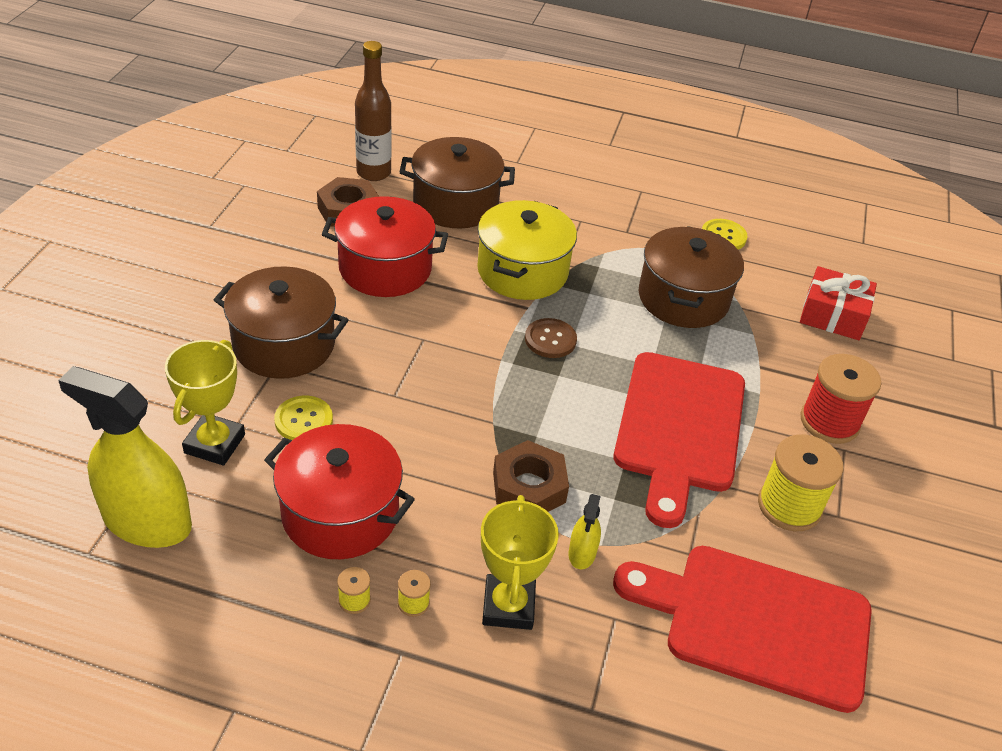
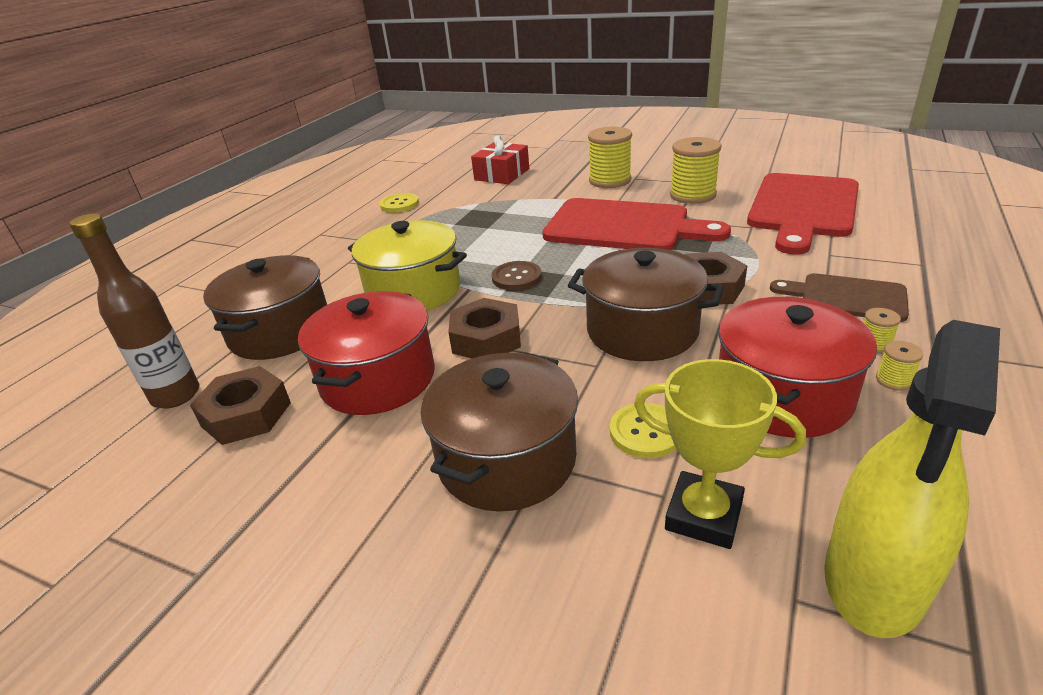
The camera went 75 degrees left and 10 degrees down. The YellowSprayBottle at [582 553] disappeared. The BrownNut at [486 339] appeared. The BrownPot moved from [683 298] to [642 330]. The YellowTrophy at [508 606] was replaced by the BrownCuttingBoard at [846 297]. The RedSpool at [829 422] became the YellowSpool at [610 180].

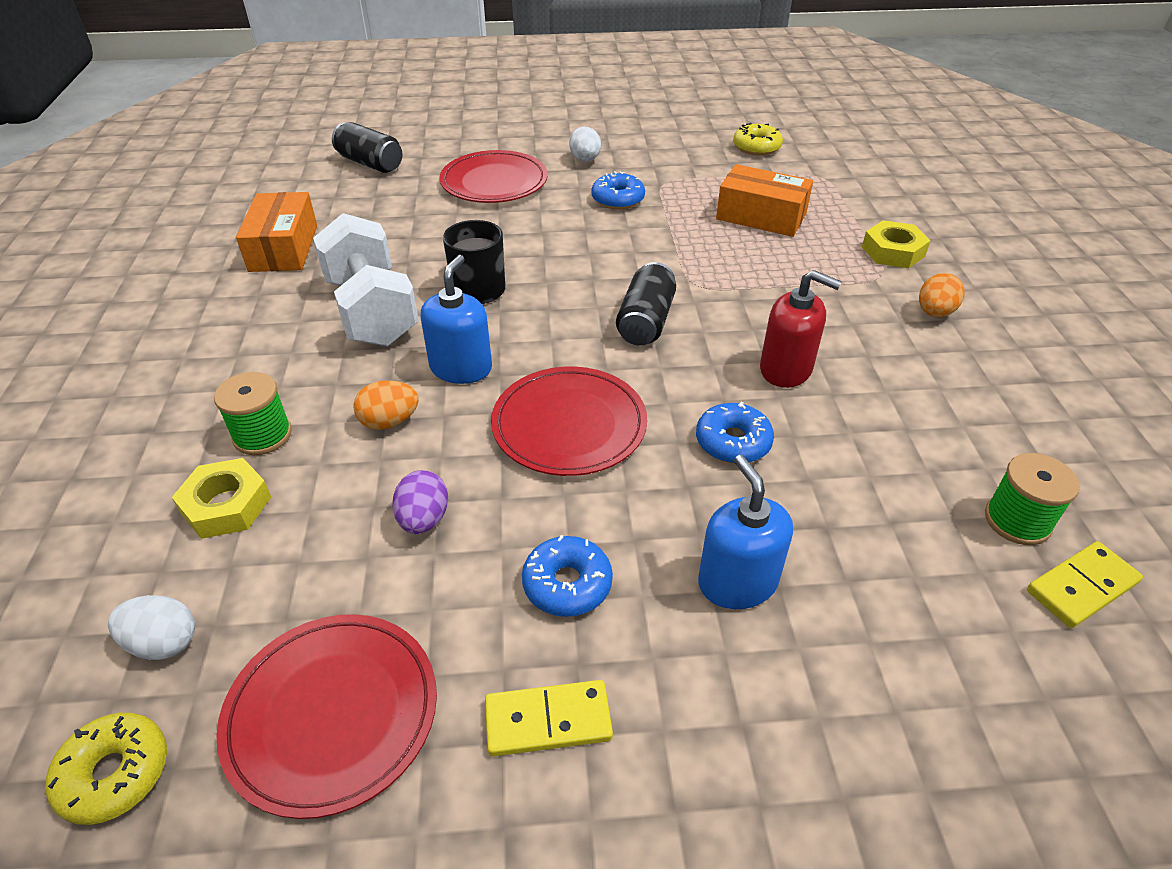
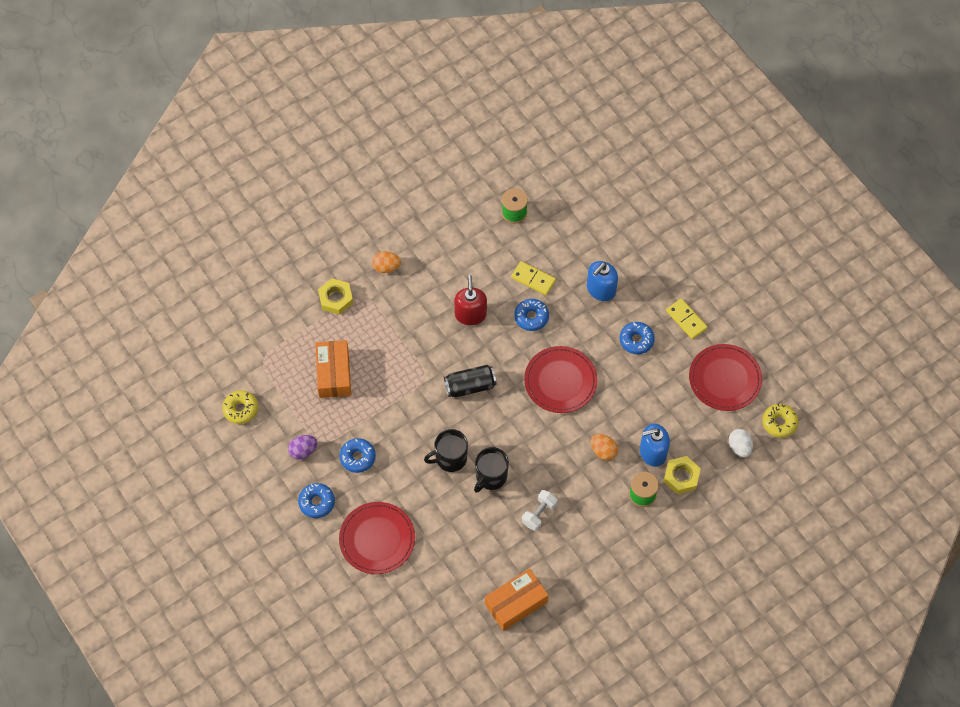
The camera went 120 degrees left and 20 degrees up. The BlackCan at [370 163] disappeared. The BlackMug at [450 458] appeared. The PurpleEgg moved from [424 519] to [303 451]. The BlueSoapDispenser moved from [461 368] to [652 452]. The YellowDomino moved from [1081 587] to [533 279]. The WhiteEgg at [585 160] was replaced by the BlueDonut at [317 502]. The WhiteDumbbell at [372 311] changed to 0.49 times the size.

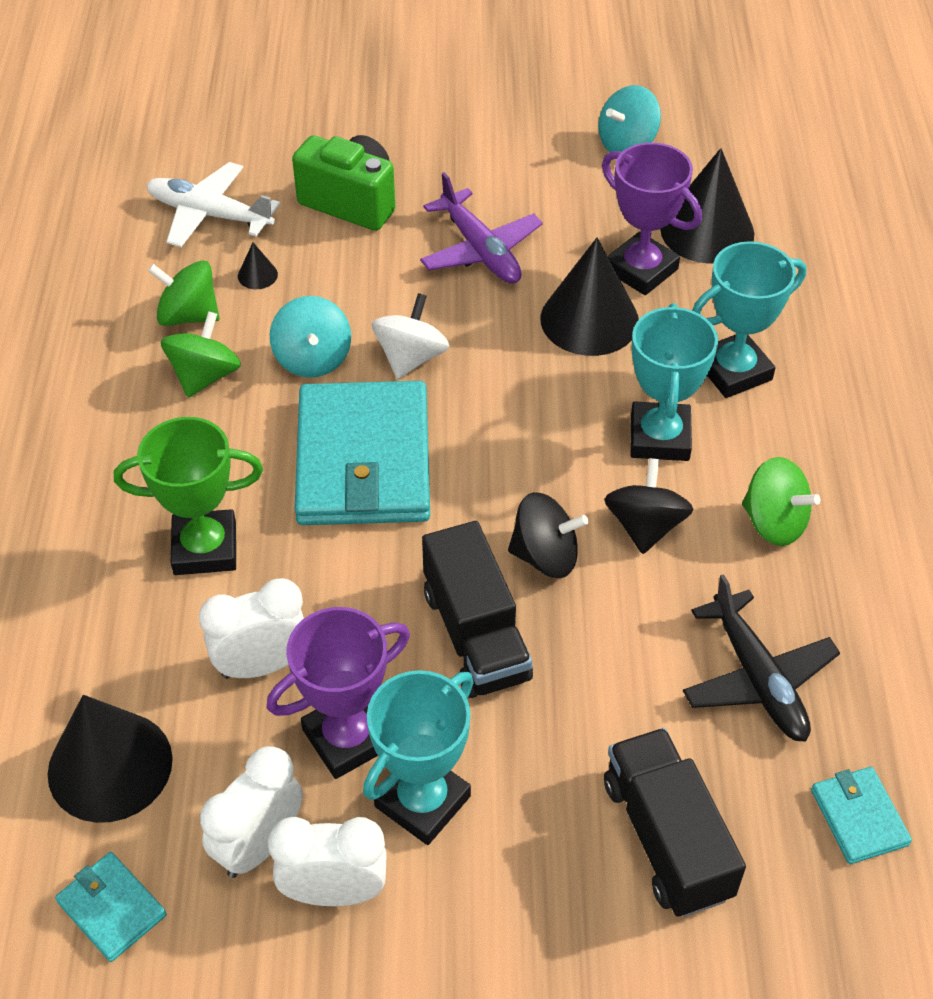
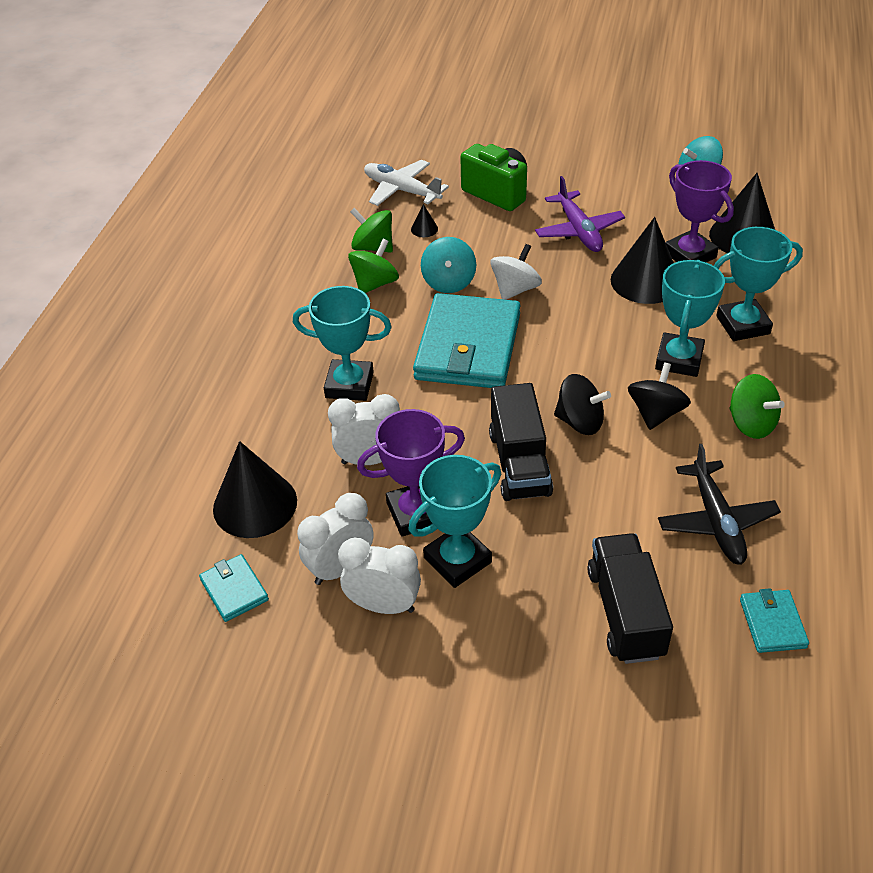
The camera went 15 degrees right and 5 degrees down. The GreenTrophy at [205 548] became the TurquoiseTrophy at [349 385].

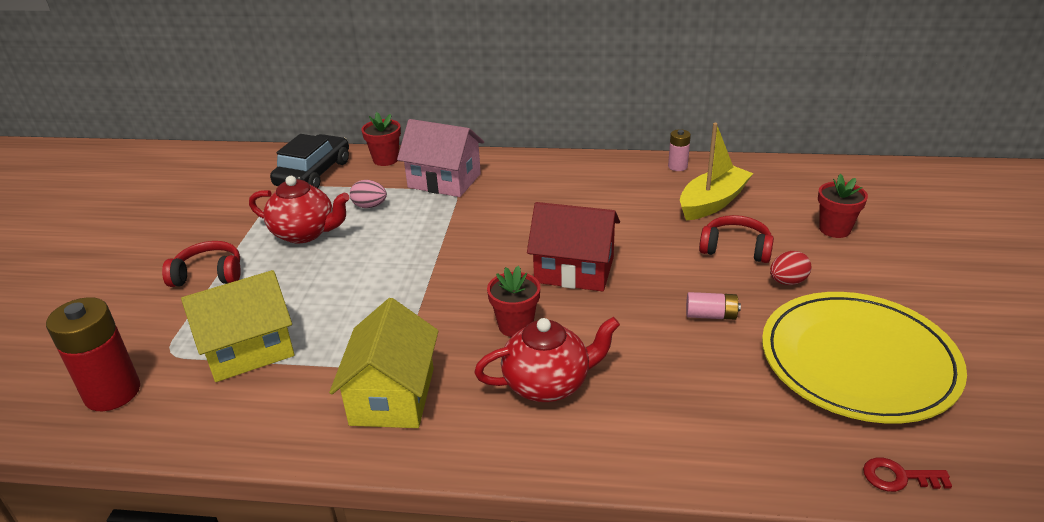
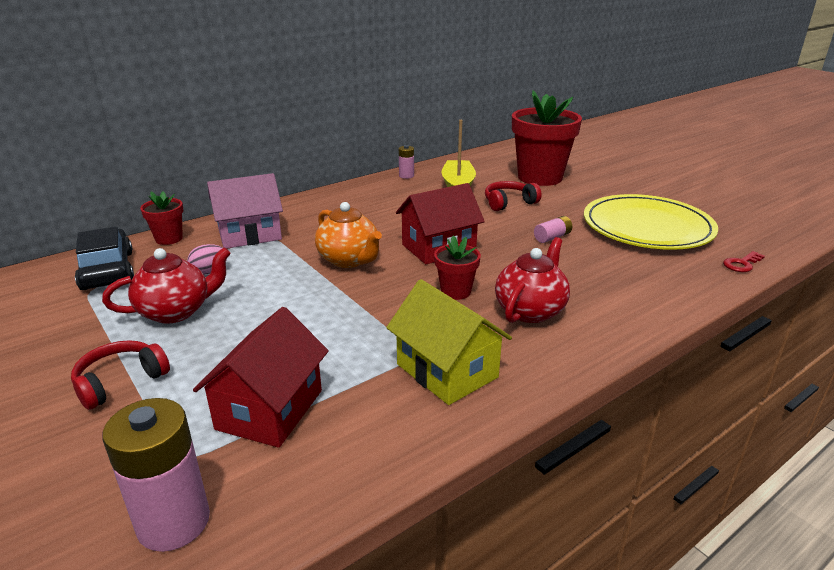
The camera went 45 degrees left and 5 degrees down. The RedEgg at [787 282] disappeared. The OrangeTeapot at [349 260] appeared. The RedBattery at [112 392] became the PinkBattery at [173 522]. The YellowHouse at [249 350] became the RedHouse at [269 409]. The RedFlowerPot at [834 229] changed to 2.10 times the size.

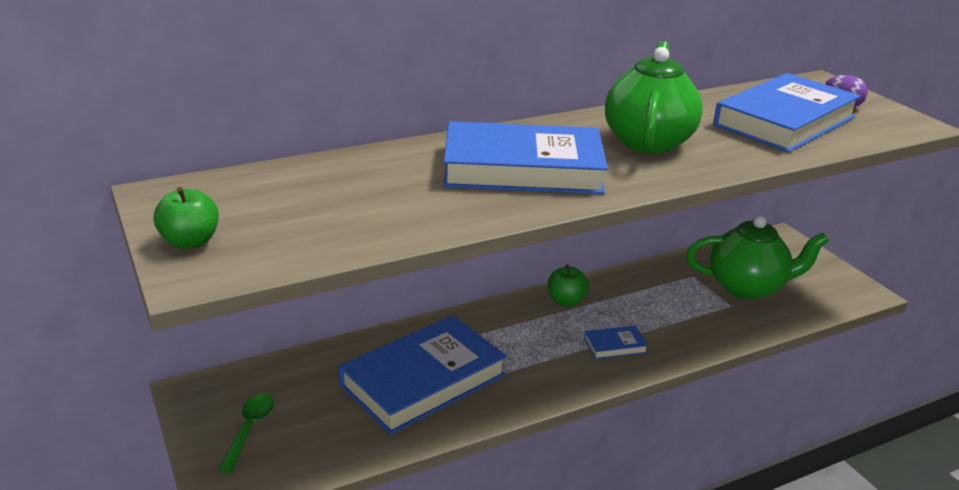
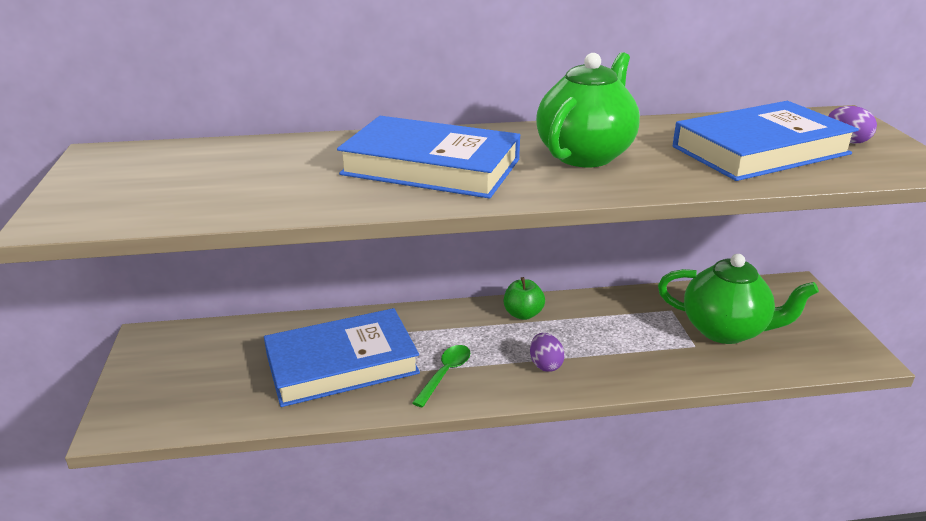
The camera went 20 degrees right and 0 degrees up. The GreenApple at [190 242] disappeared. The GreenSpoon moved from [249 429] to [445 374]. The BlueBook at [615 346] was replaced by the PurpleEgg at [545 365].

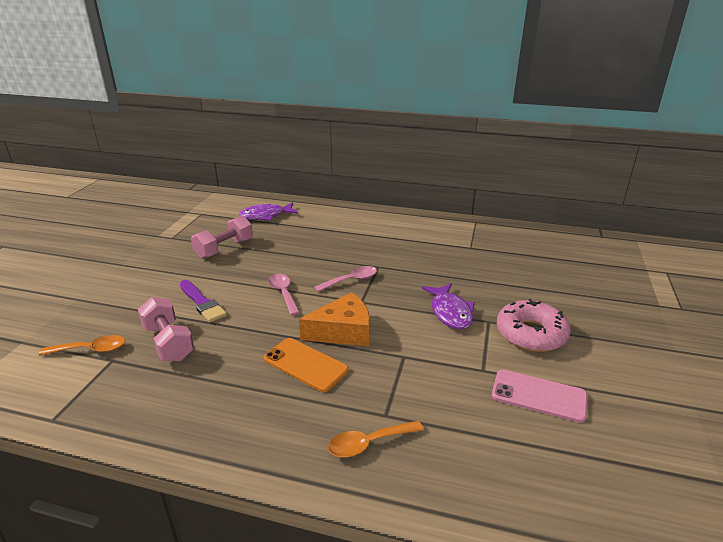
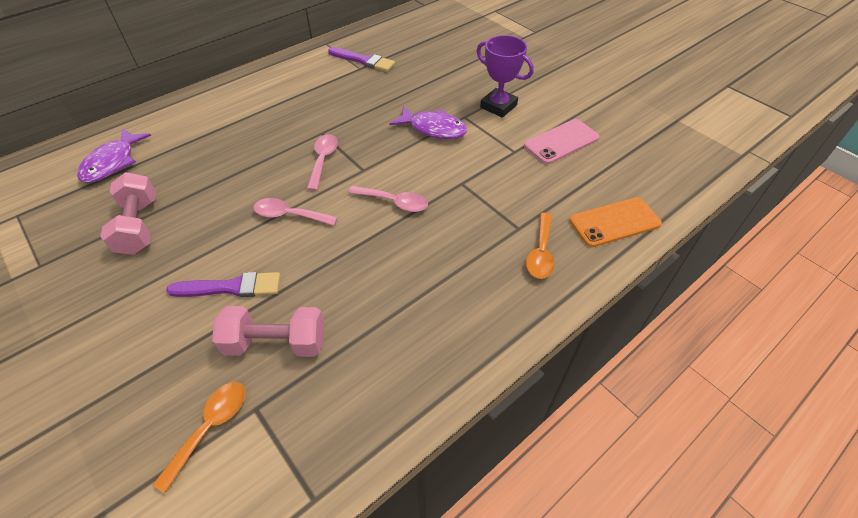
The camera went 55 degrees left and 20 degrees up. The PurpleBrush at [363 60] appeared. The OrangePhone moved from [305 364] to [614 222]. The OrangeCheese at [343 331] was replaced by the PinkSpoon at [394 202]. The PinkDonut at [531 334] was replaced by the PurpleTrophy at [498 106].

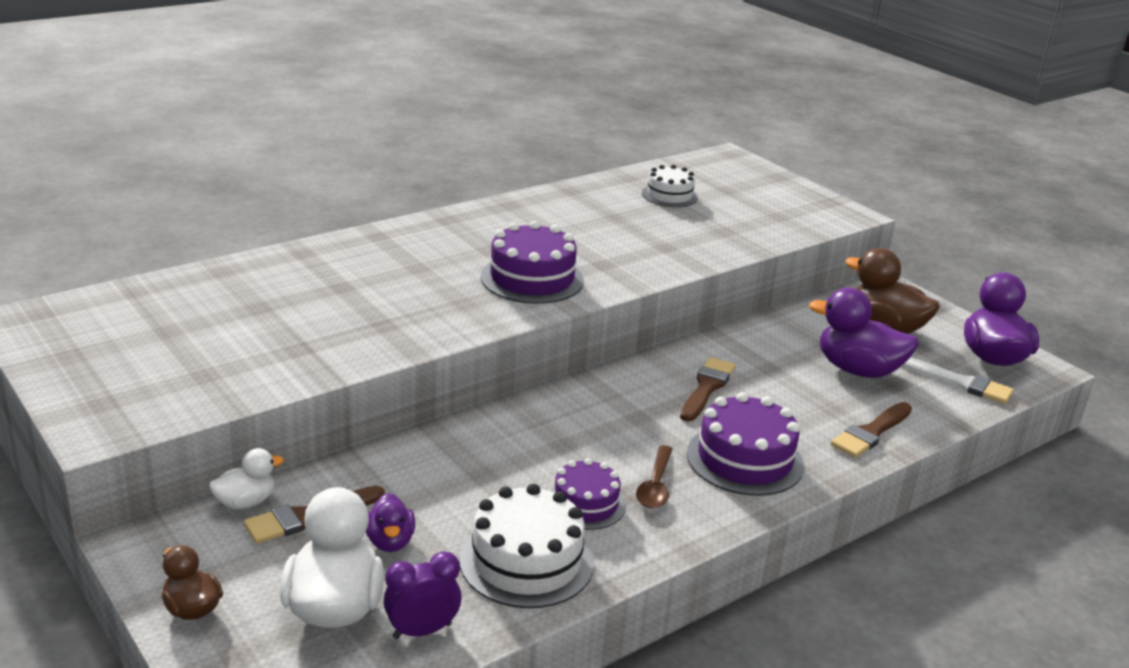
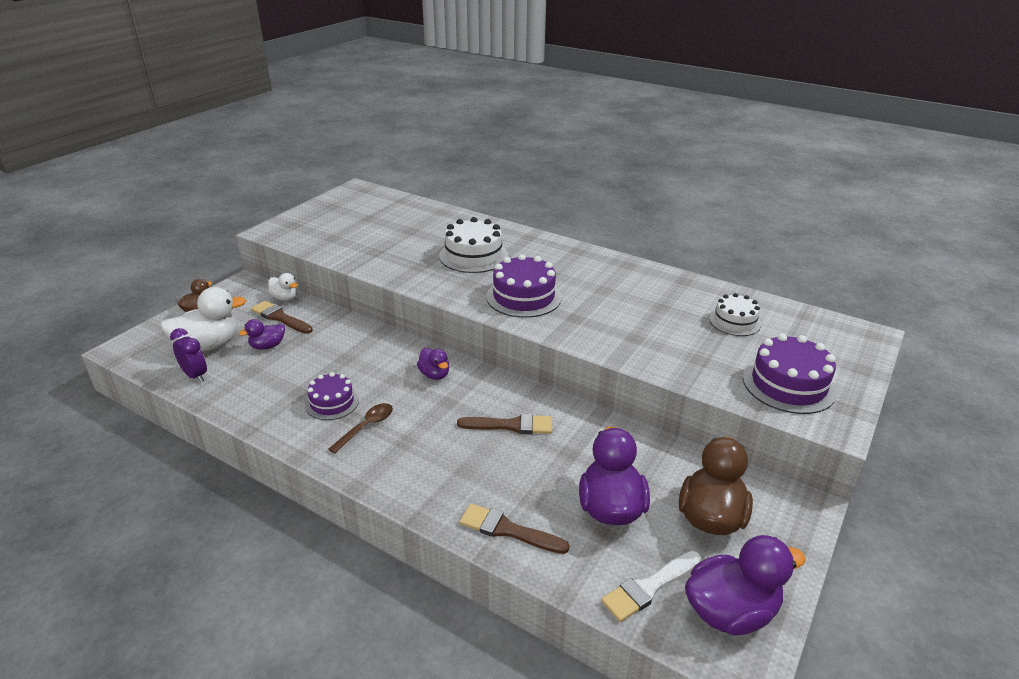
The camera went 70 degrees right and 5 degrees up. The PurpleDuck at [434 374] appeared. The WhiteCake moved from [526 561] to [473 256]. The PurpleCake moved from [744 459] to [788 384]. The BrownSpoon at [655 486] turned 135 degrees clockwise. The WhiteBrush at [960 383] turned 45 degrees clockwise.

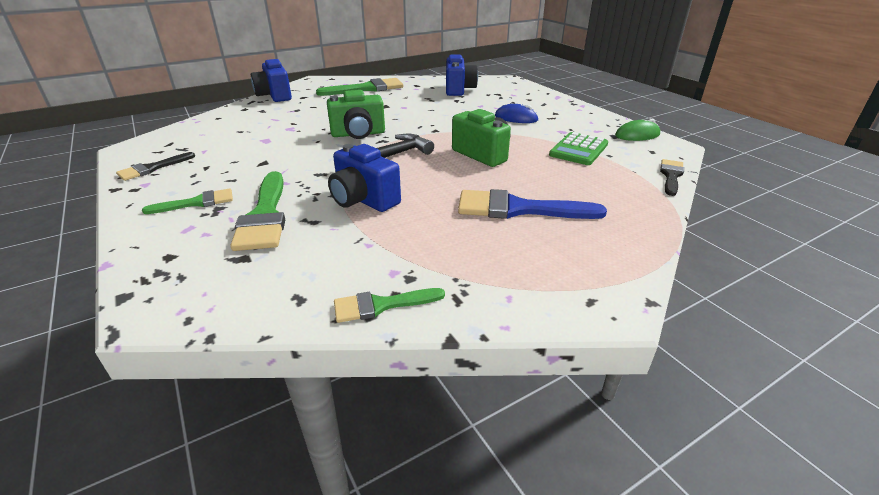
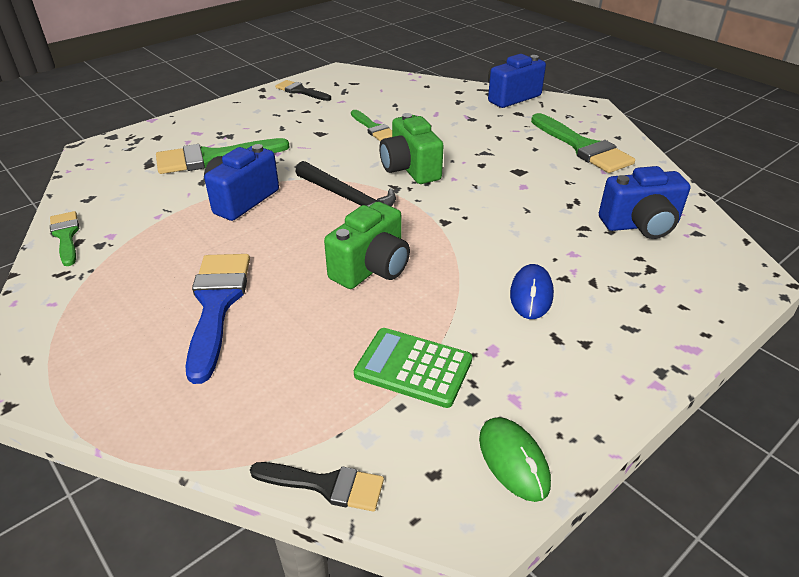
The camera went 80 degrees right and 5 degrees up. The GreenBrush moved from [197 203] to [373 128].

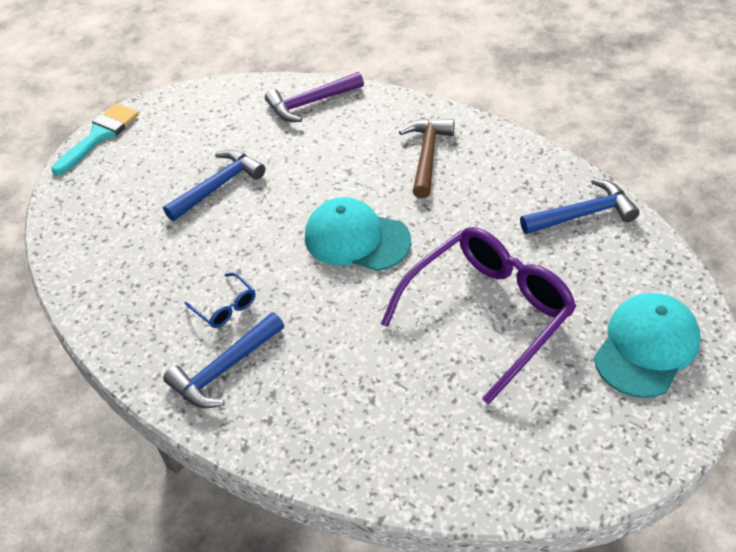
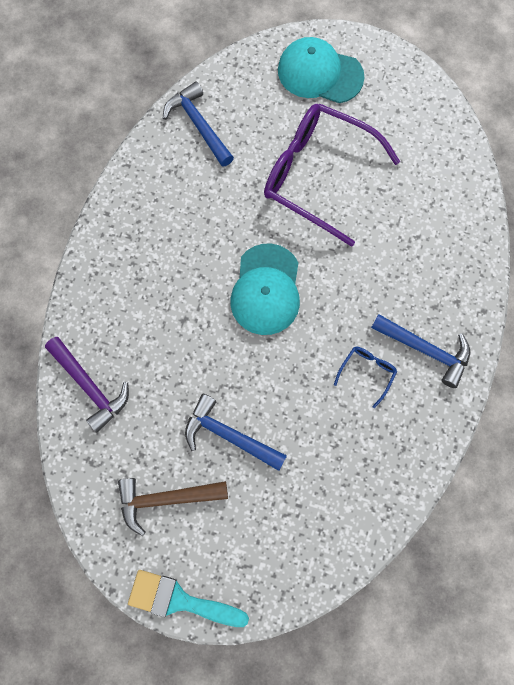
The camera went 110 degrees left and 25 degrees up. The BrownHammer moved from [427 156] to [166 499].

